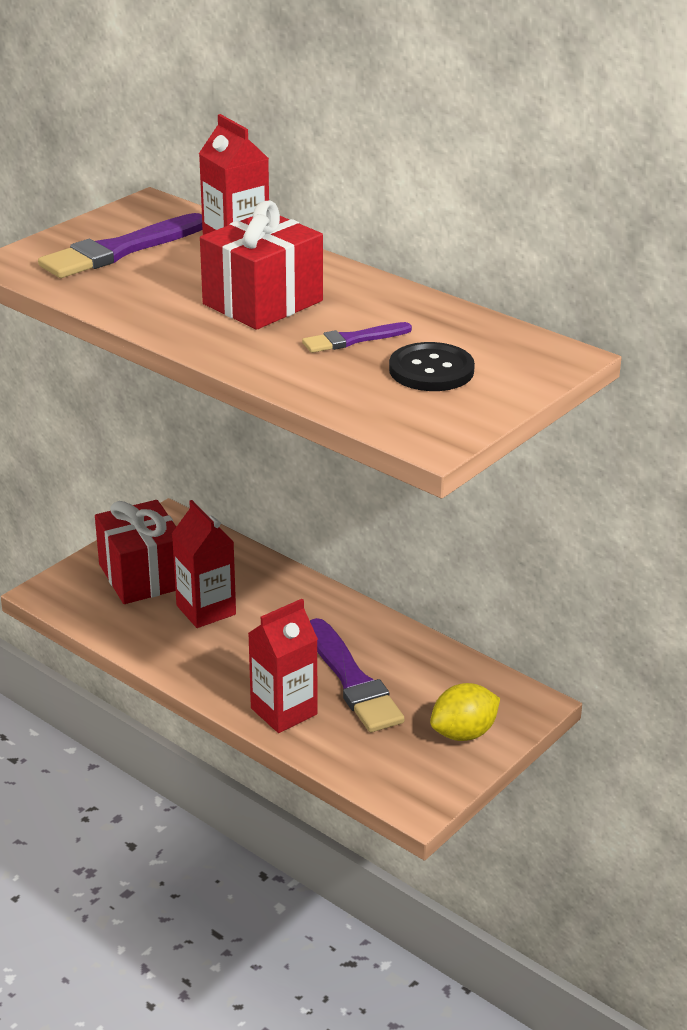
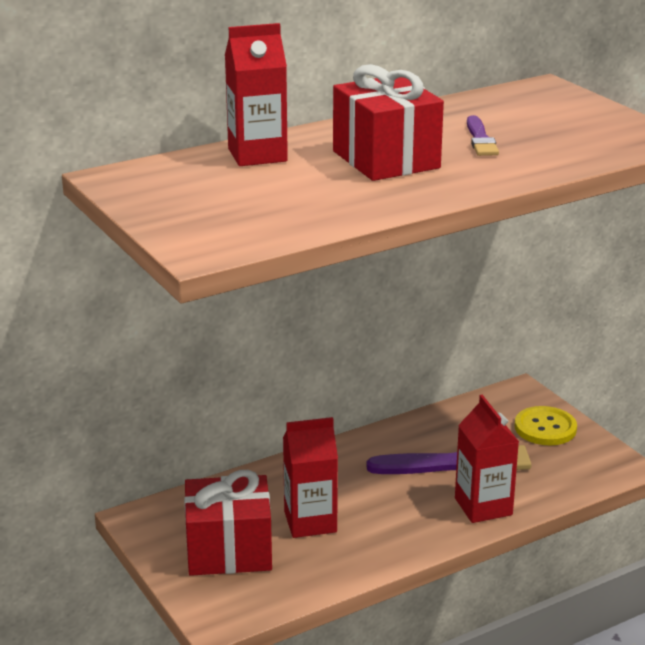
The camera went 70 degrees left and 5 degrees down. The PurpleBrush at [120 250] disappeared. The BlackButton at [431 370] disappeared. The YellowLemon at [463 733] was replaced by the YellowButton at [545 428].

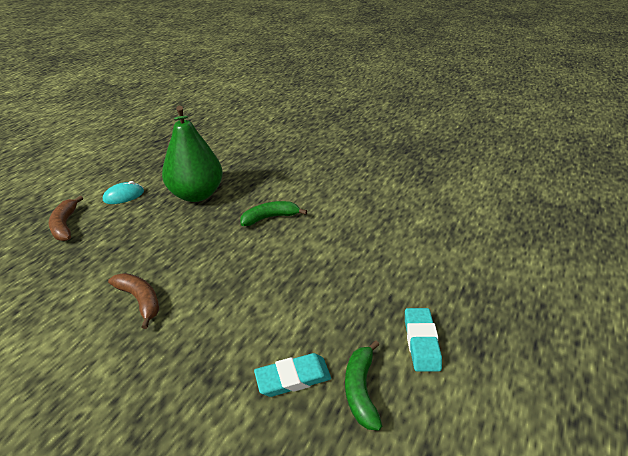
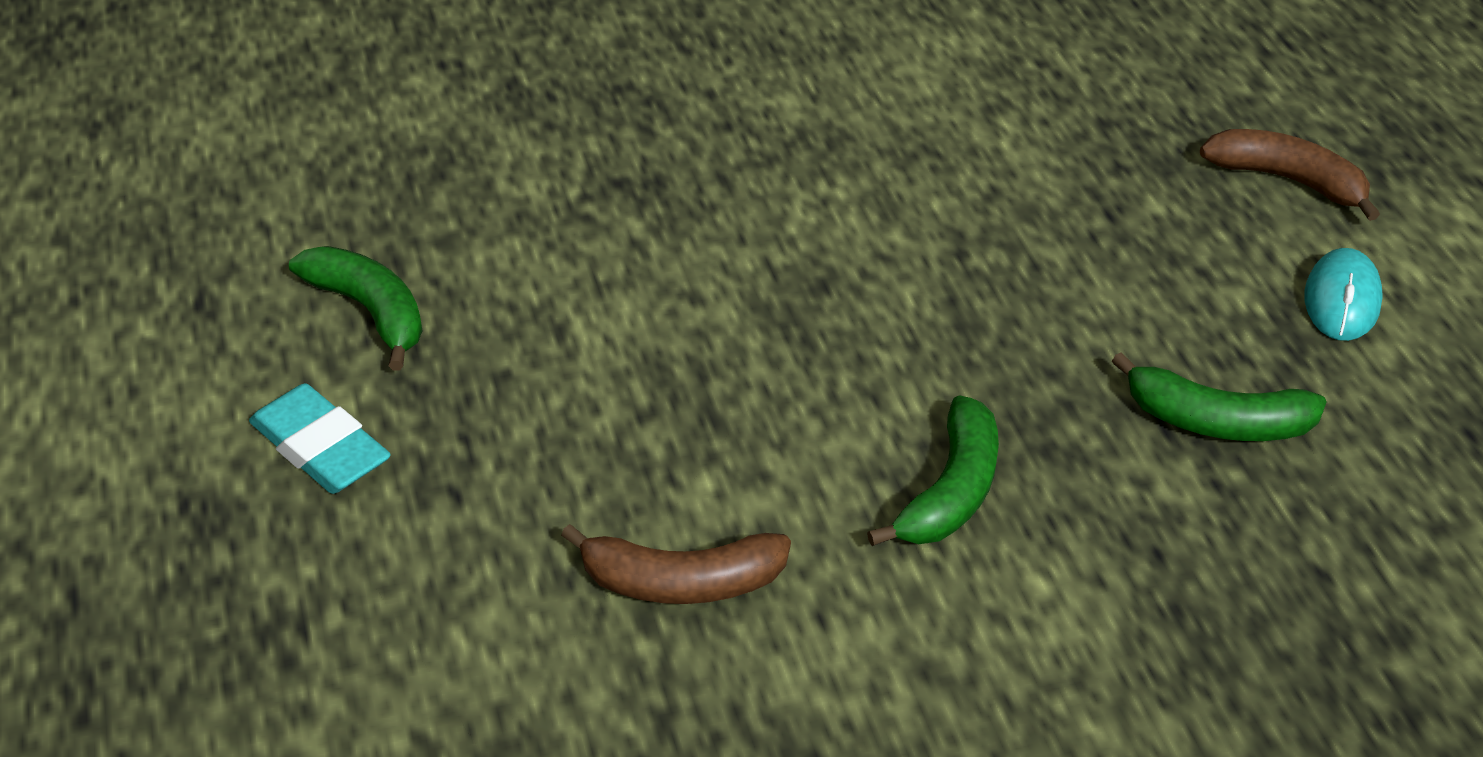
The camera went 135 degrees right and 5 degrees up. The TurquoiseEraser at [293 378] disappeared. The BrownBanana moved from [140 300] to [681 582]. The GreenPear at [196 194] was replaced by the GreenBanana at [1216 421].

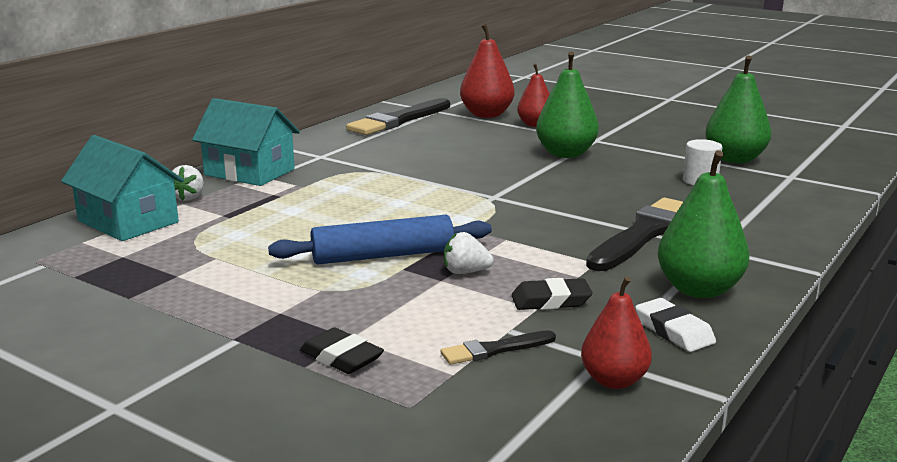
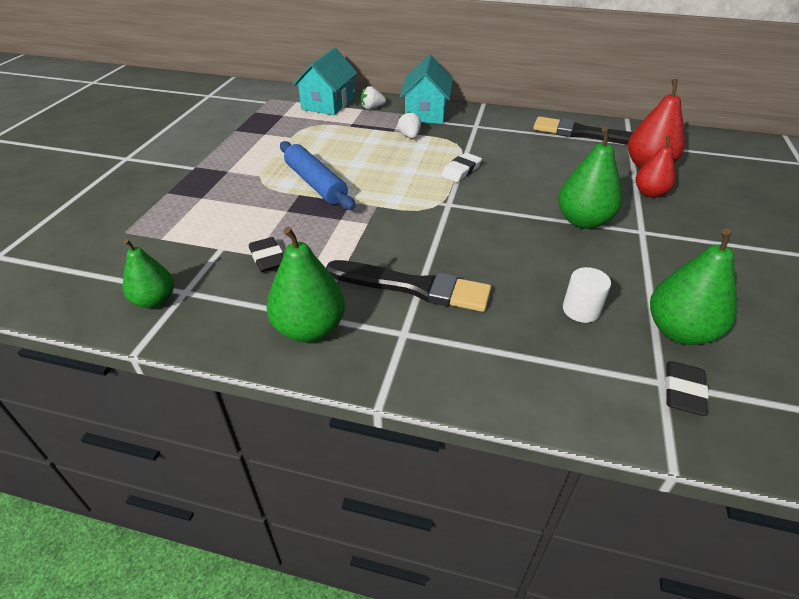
The camera went 70 degrees right and 20 degrees up. The BlackBrush at [495 350] disappeared. The BlackEraser moved from [341 357] to [683 391]. The WhiteStrawberry moved from [465 272] to [409 136]. The WhiteEraser moved from [674 331] to [461 171]. The RedPear at [614 380] became the GreenPear at [155 300].

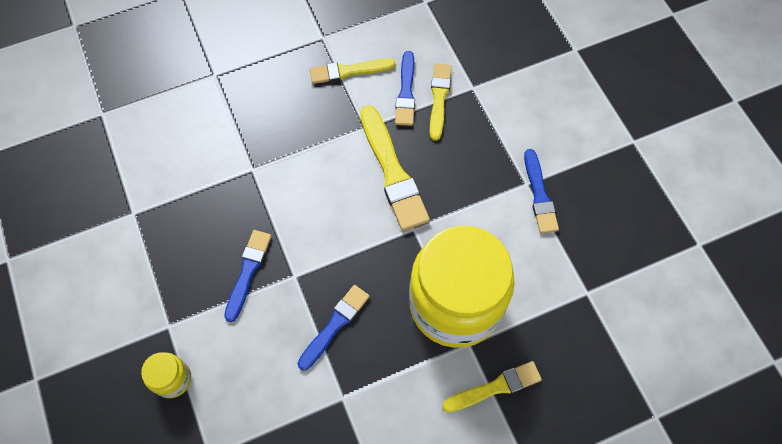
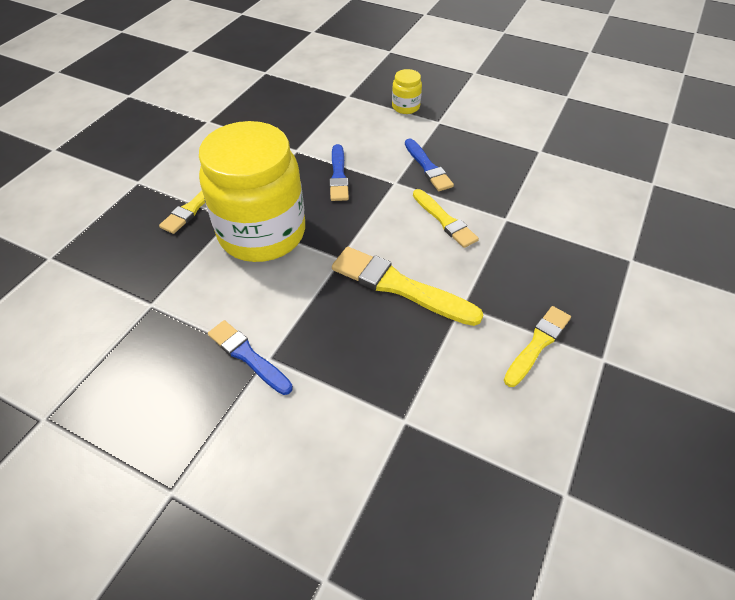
The camera went 140 degrees right and 15 degrees down. The BlueBrush at [406 92] disappeared. The YellowBrush moved from [439 98] to [444 220].

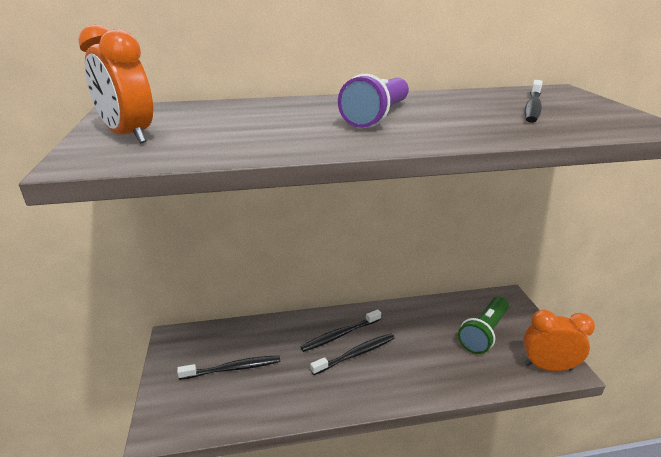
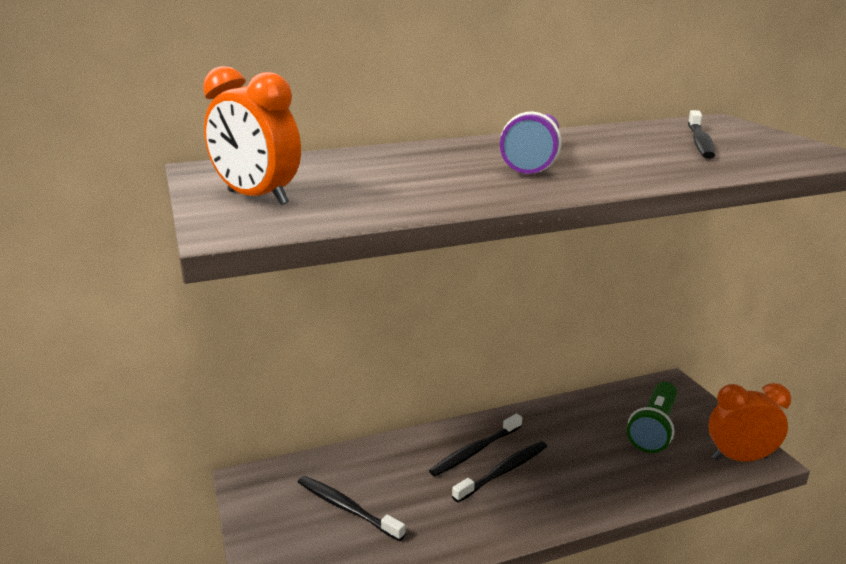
The camera went 10 degrees left and 5 degrees down. The BlackToothbrush at [233 368] turned 120 degrees counterclockwise.

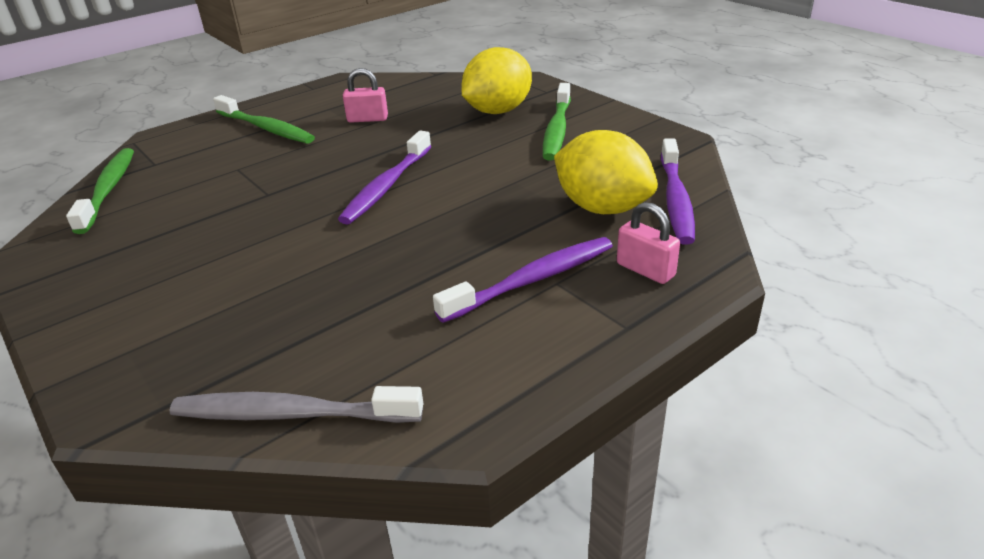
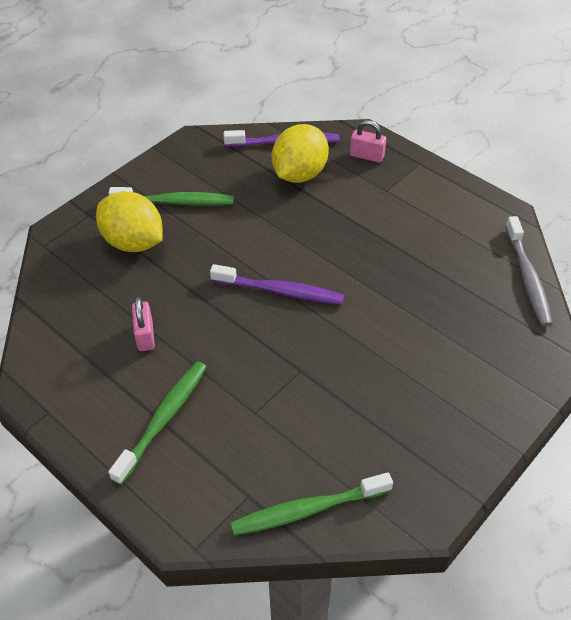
The camera went 100 degrees left and 15 degrees up. The PurpleToothbrush at [532 280] disappeared. The PinkPadlock at [645 270] turned 75 degrees clockwise.

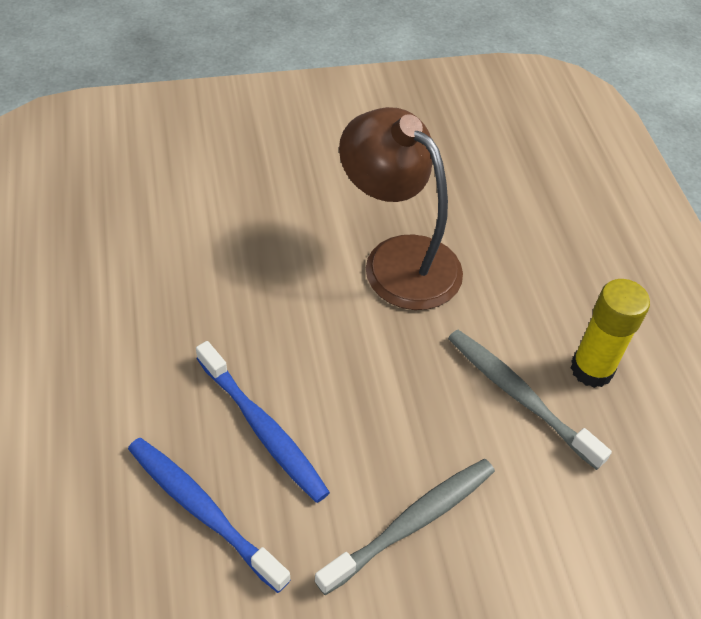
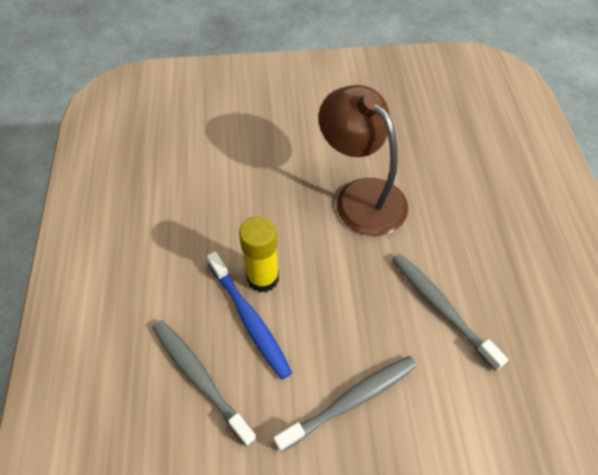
The camera went 10 degrees right and 5 degrees up. The YellowGlueStick moved from [591 369] to [263 278]. The BlueToothbrush at [202 510] became the GreyToothbrush at [200 378].

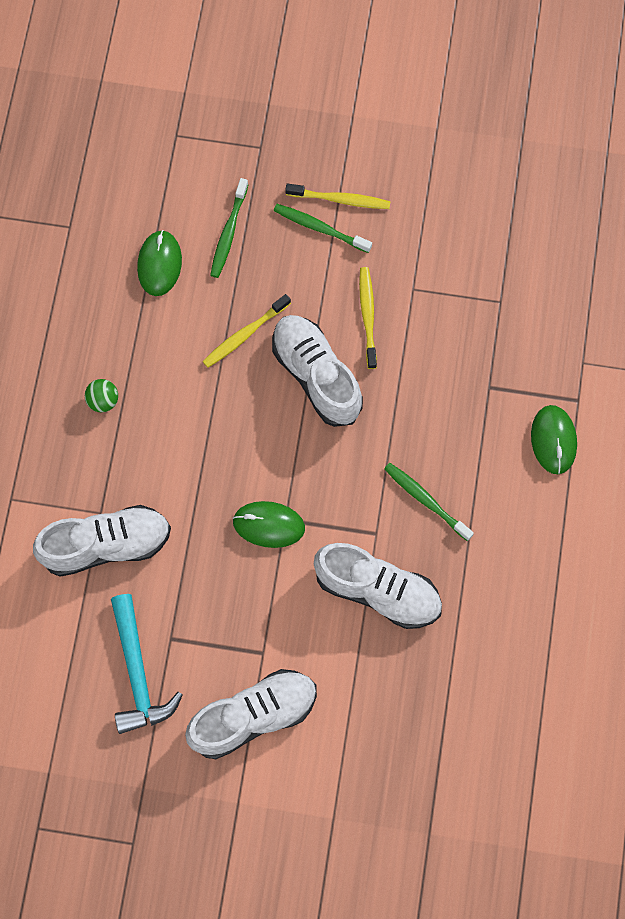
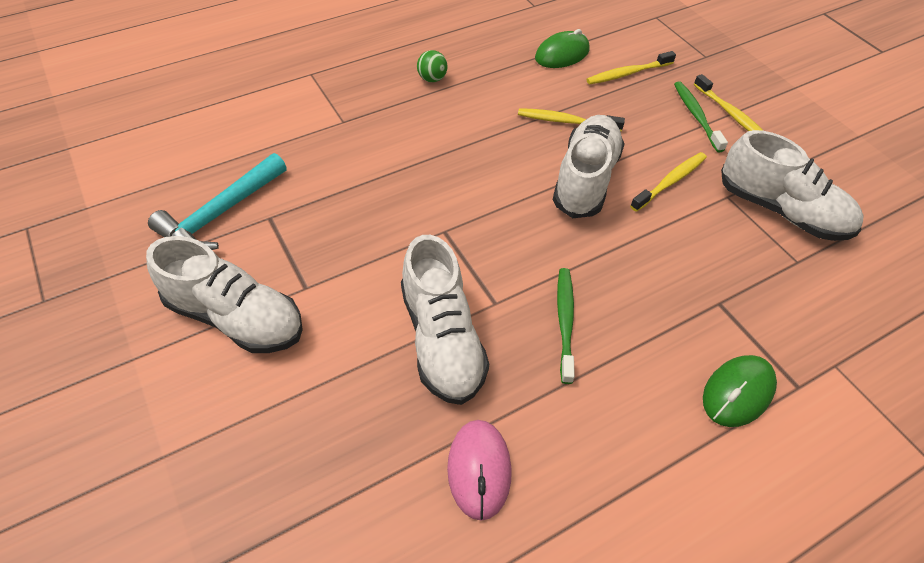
The camera went 50 degrees right and 20 degrees down. The GreenMouse at [268 525] disappeared. The PinkMouse at [479 470] appeared. The WhiteShoe moved from [106 545] to [781 211]. The GreenToothbrush at [228 233] became the YellowToothbrush at [627 73].

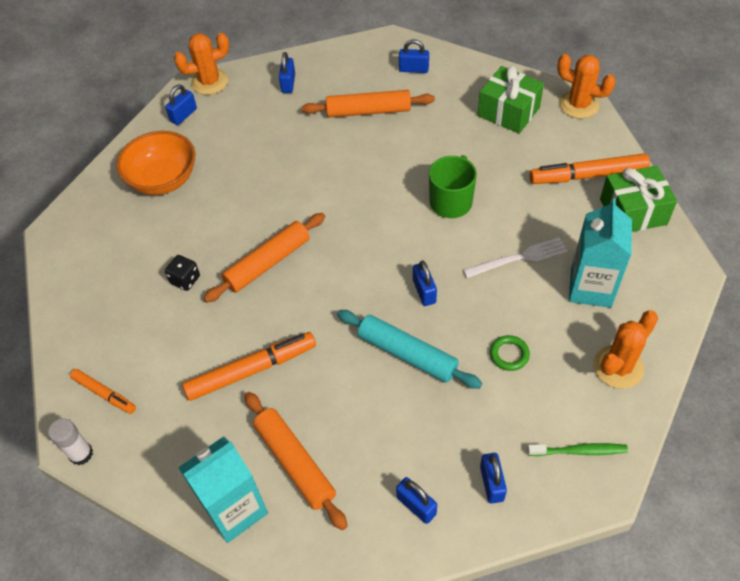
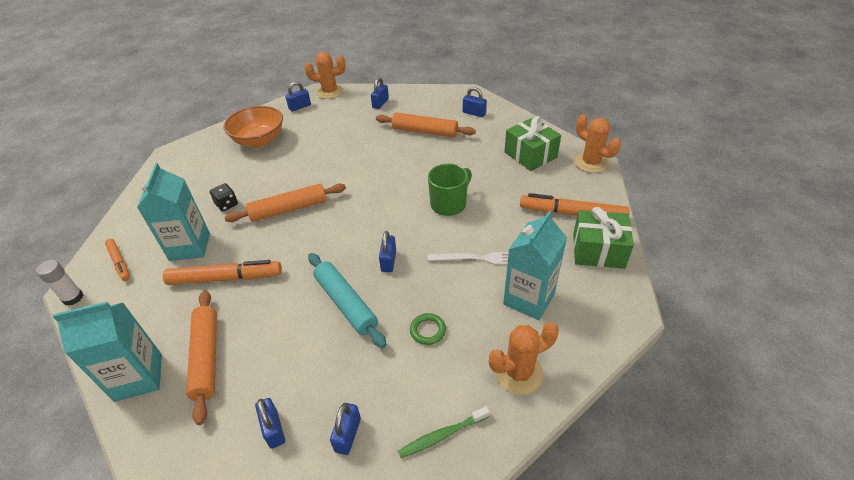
The camera went 20 degrees right and 10 degrees down. The TurquoiseCarton at [190 247] appeared. The GreenToothbrush at [579 451] turned 135 degrees clockwise.

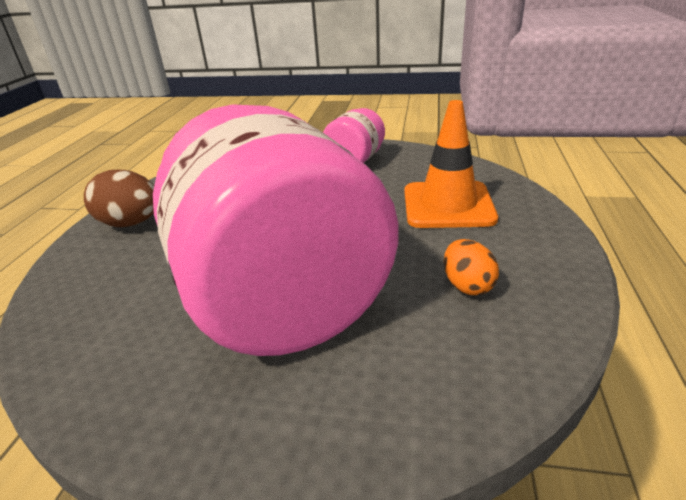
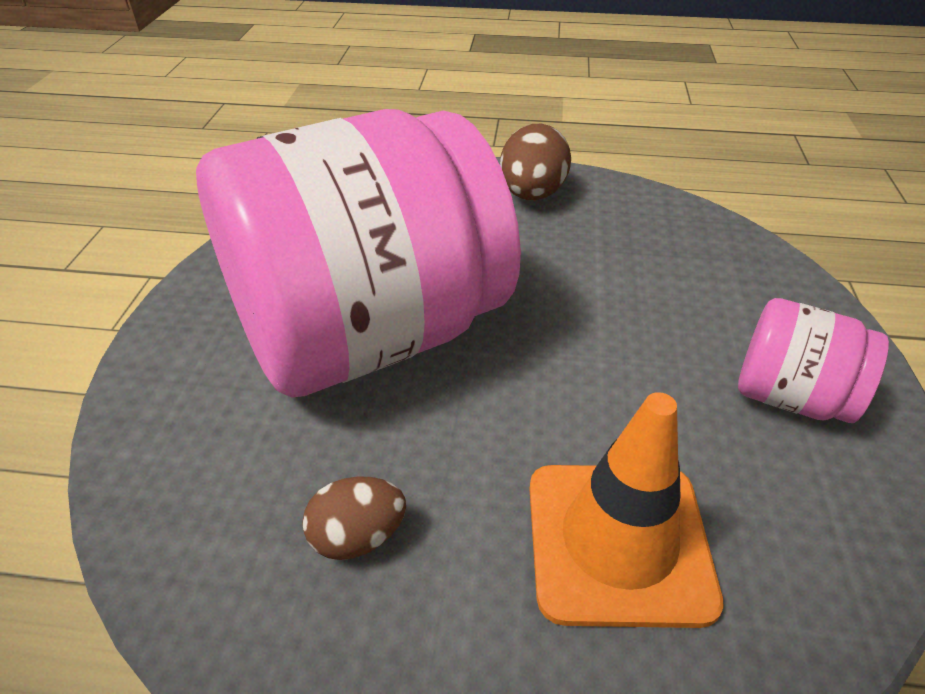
The camera went 85 degrees right and 10 degrees up. The OrangeEgg at [467 285] became the BrownEgg at [358 536].

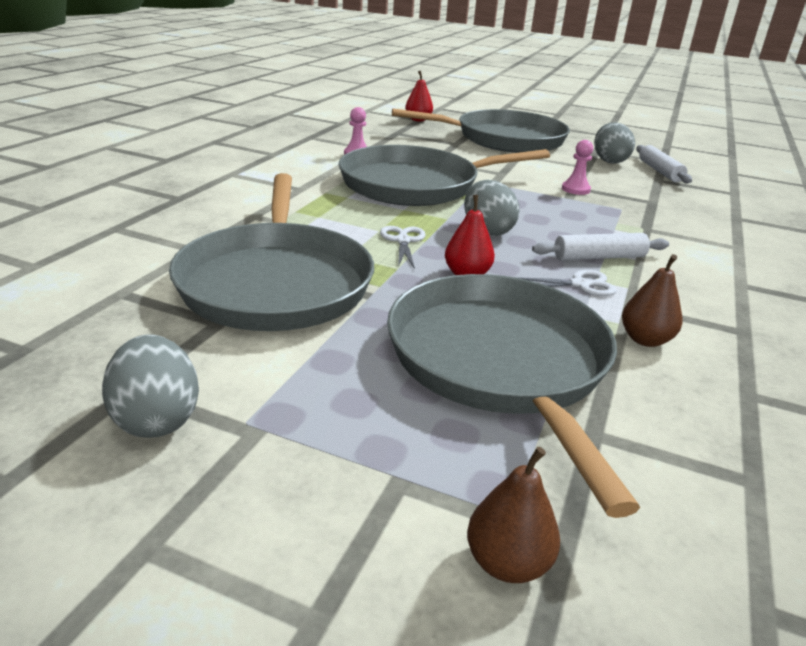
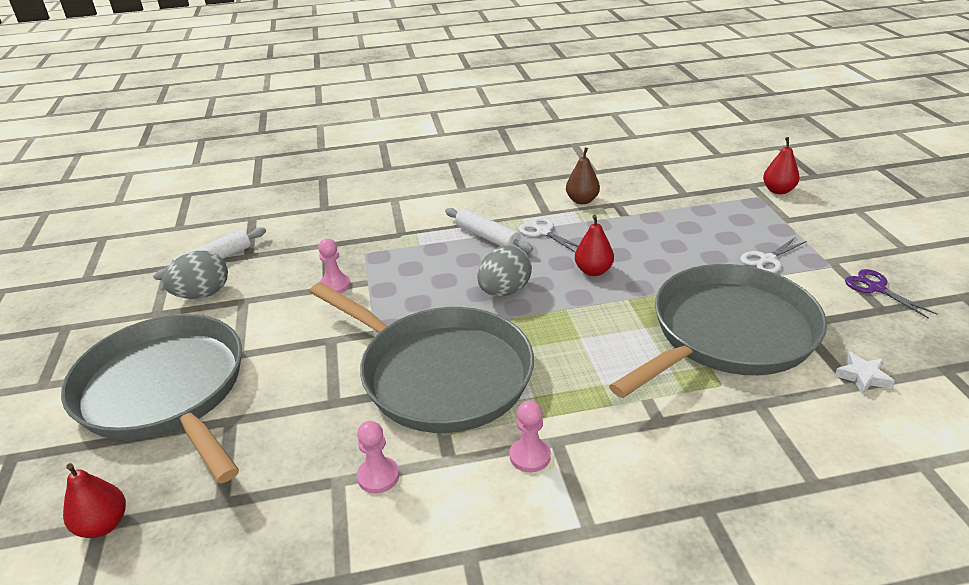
The camera went 120 degrees left and 5 degrees up. The GreyPan at [500 363] disappeared. The PinkPawn at [530 456] appeared. The WhiteStar at [863 377] appeared. The WhiteScissors moved from [403 240] to [767 260]. The GreyEgg at [157 419] was replaced by the PurpleScissors at [876 288]. The BrownPear at [507 563] became the RedPear at [778 190].

